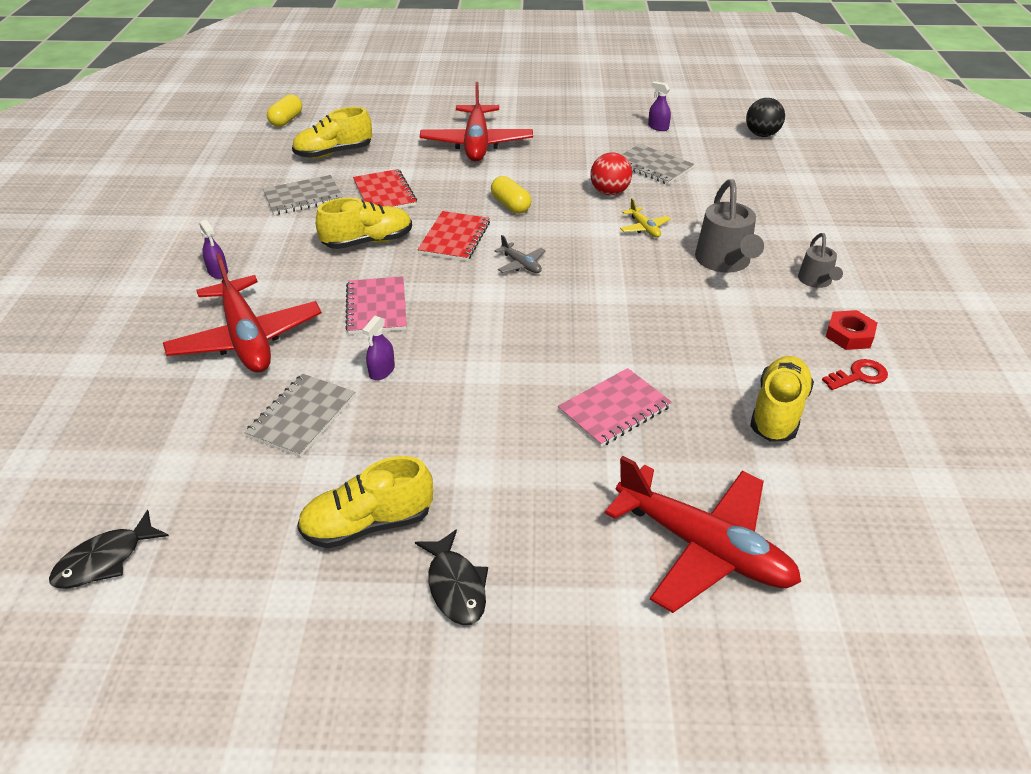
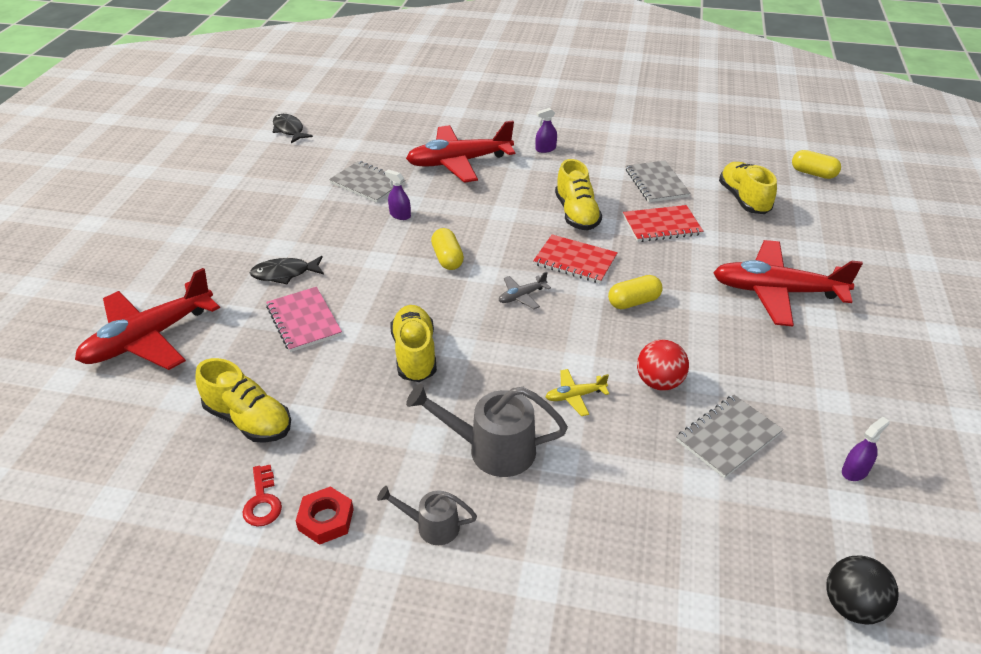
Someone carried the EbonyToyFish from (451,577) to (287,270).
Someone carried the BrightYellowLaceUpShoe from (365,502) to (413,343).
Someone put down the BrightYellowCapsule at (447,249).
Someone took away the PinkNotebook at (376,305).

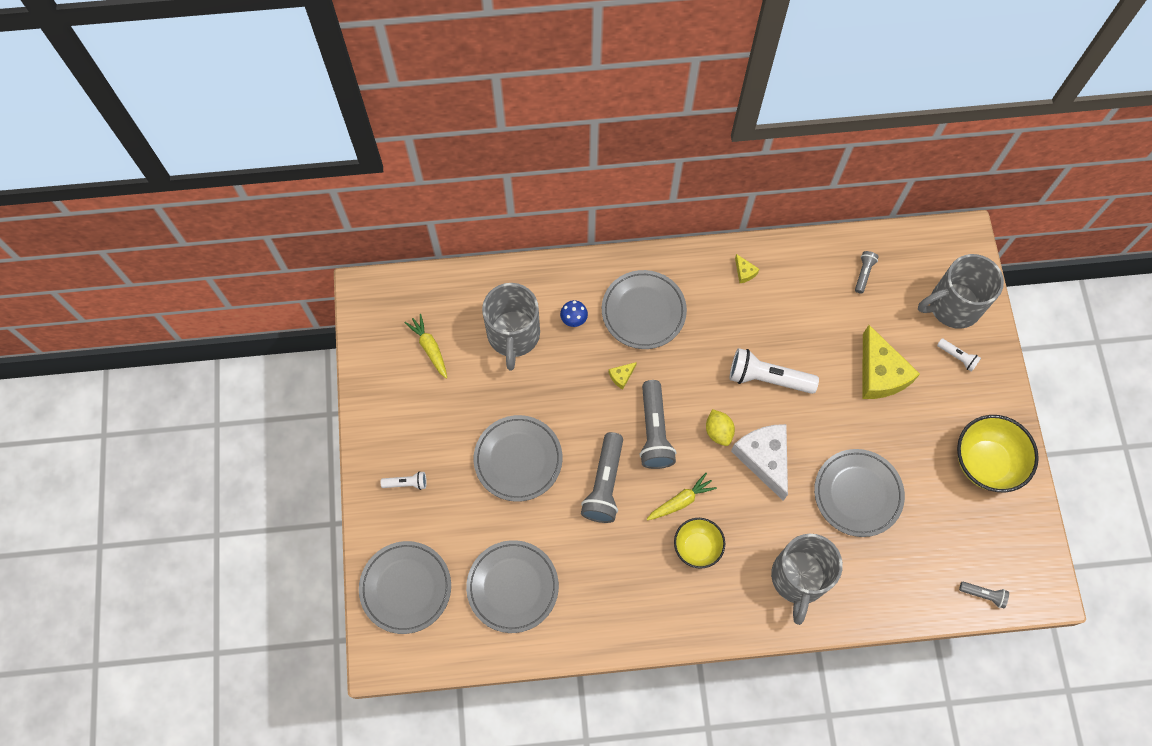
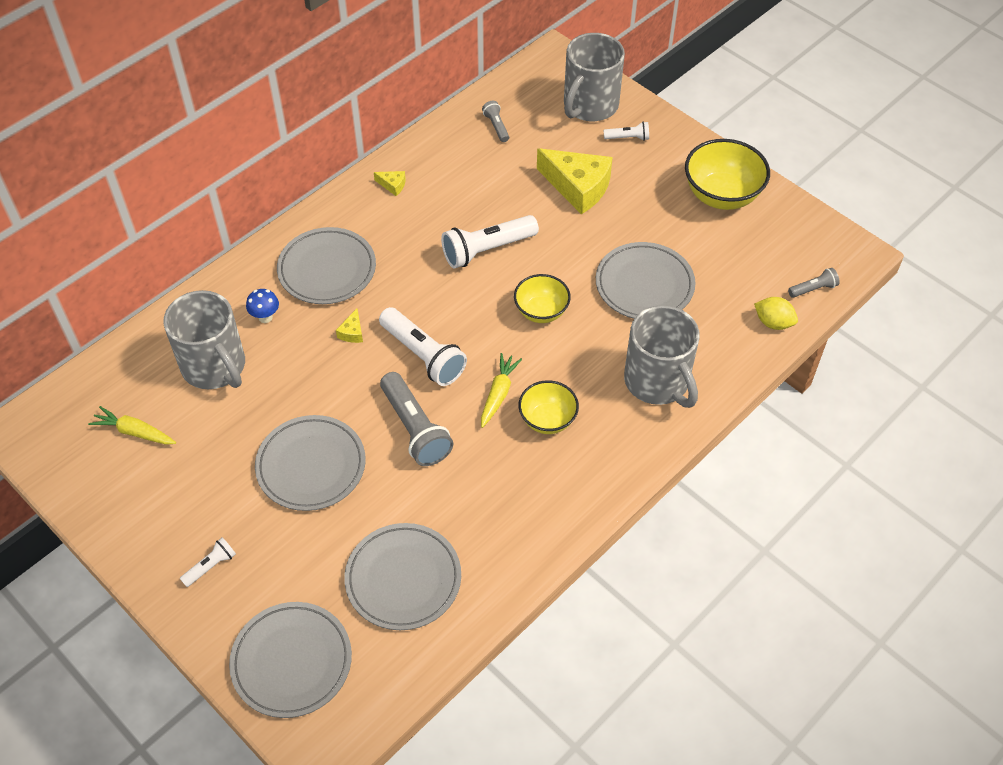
Someone repainted the GrayPocketTorch at (657,424), which became the PureWhitePocketTorch at (423,346).
Someone swapped the PureWhiteCheeseWedge at (759,462) for the BrightYellowBowl at (542,298).
Someone carried the BrightYellowCitrusFruit from (720,427) to (776,313).

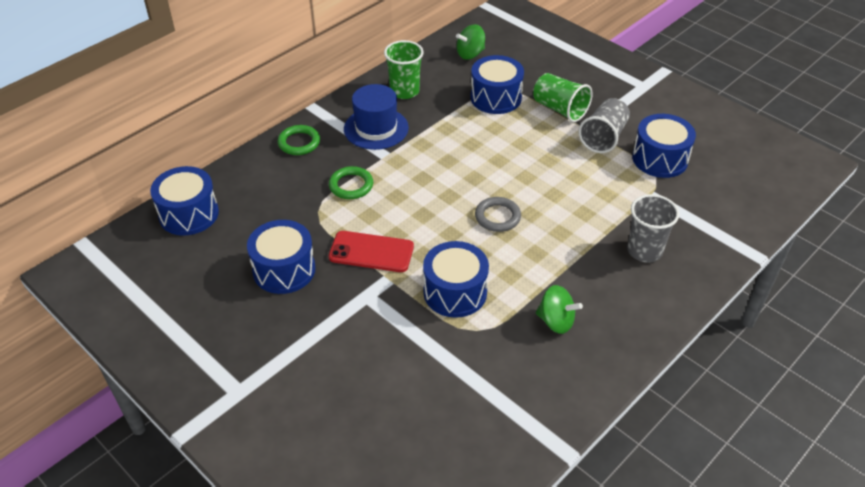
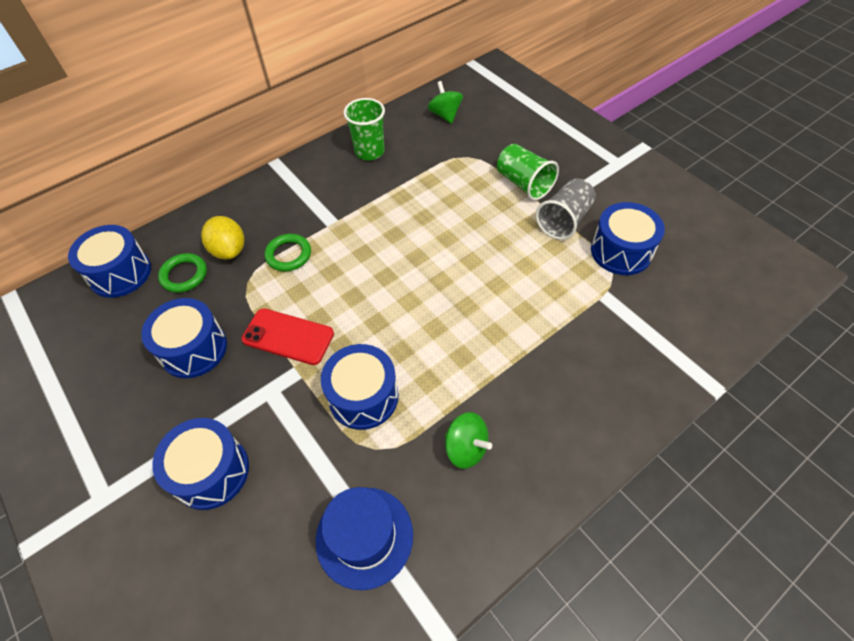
Someone carried the RoyalBlueToyDrum from (497,84) to (200,464).
Someone carried the LeafGreenHoop from (298,140) to (182,273).
Someone put down the BrightYellowCitrusFruit at (222,238).
Someone carried the RoyalBlueTopHat from (376,117) to (364,538).
Someone rotated the LeafGreenWhirligig at (470,42) by 90 degrees clockwise.
Someone took away the GrayHoop at (498,214).
Someone took away the GrayBeaker at (653,228).

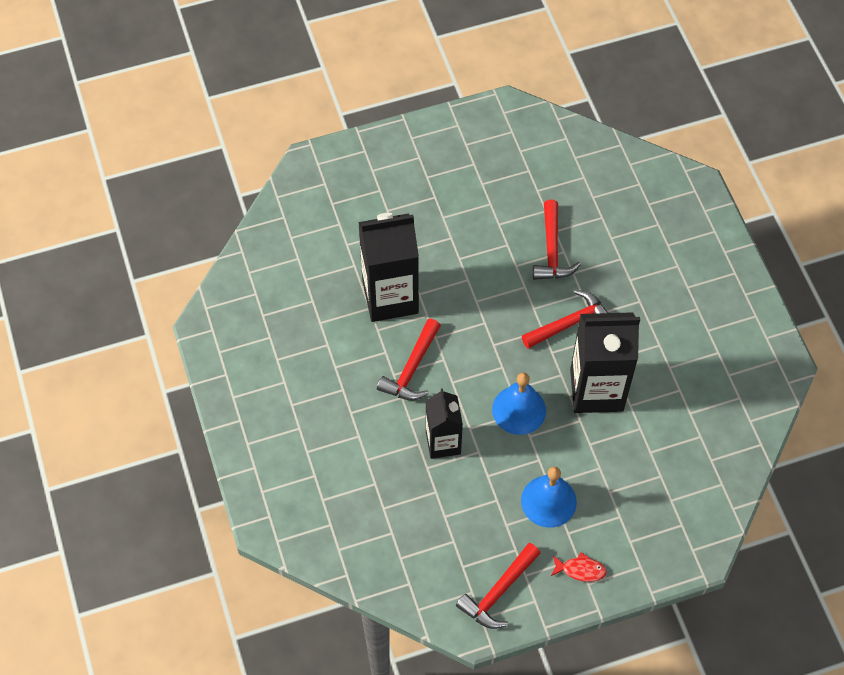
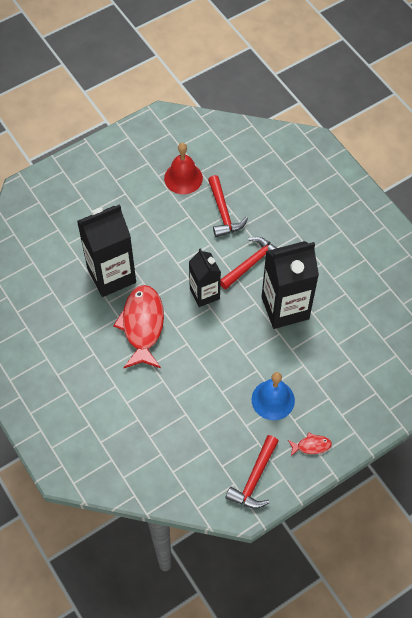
Someone swapped the RedClawHammer at (409,359) for the RedToyFish at (138,327).
Someone put down the RedHandBell at (183,168).
Someone carried the EbonyJuiceCarton from (444,423) to (205,277).
Someone took away the RoyalBlueHandBell at (519,403).

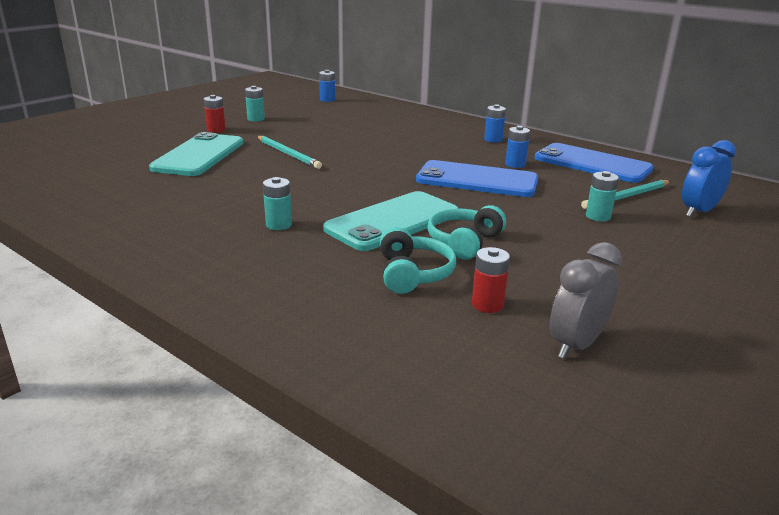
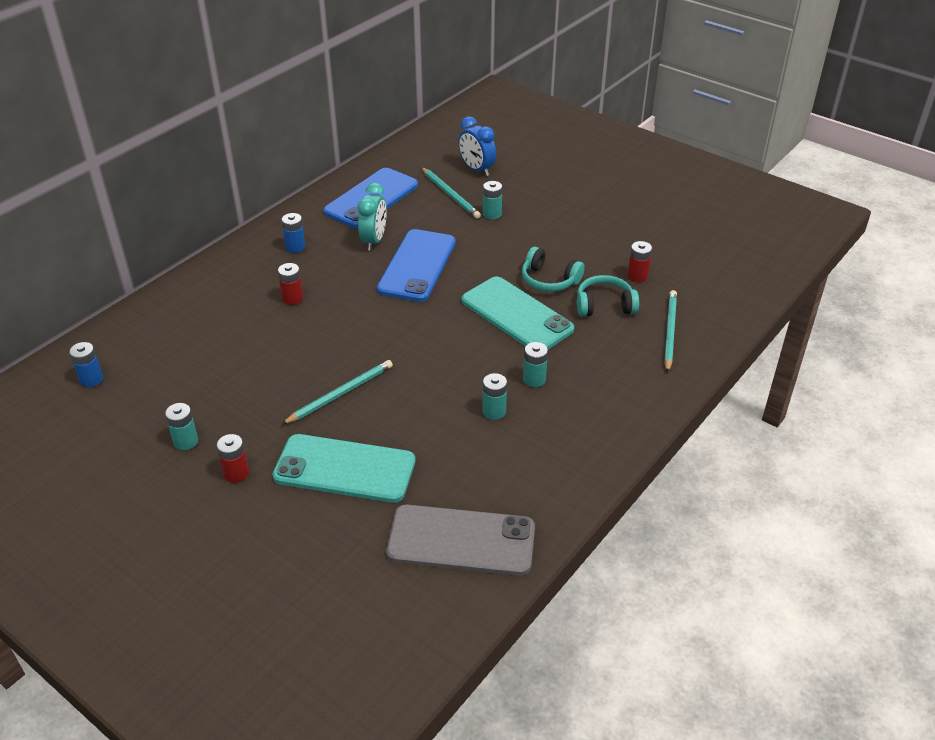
Someone put down the RedBattery at (290,284).
Someone swapped the RoyalBlueBattery at (517,147) for the AquaAlarmClock at (372,217).
Someone put down the GrayMobilePhone at (460,540).
Someone put down the AquaBattery at (495,396).
Someone put down the AquaLeadPencil at (670,331).
Someone took away the GrayAlarmClock at (586,300).

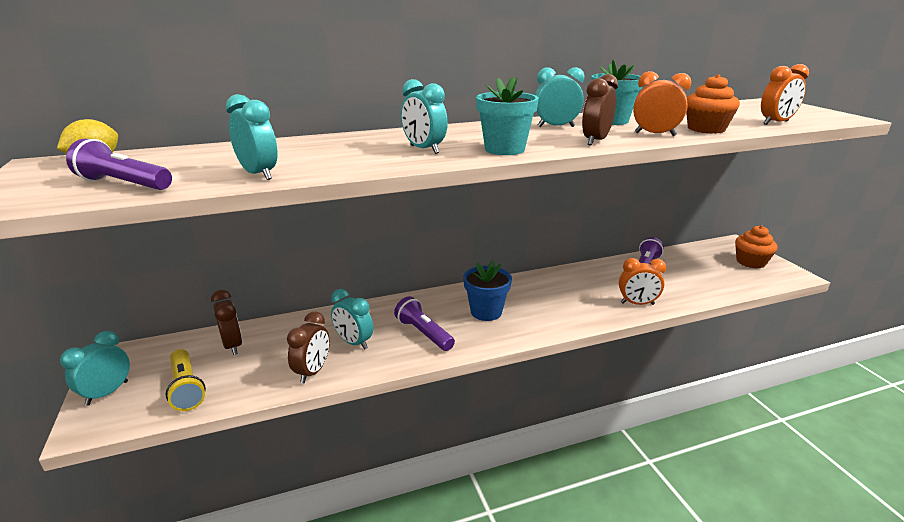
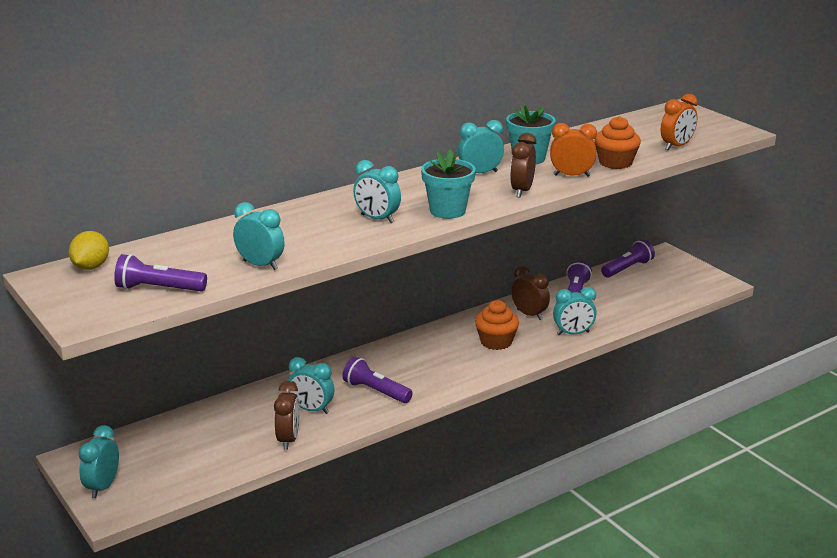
Someone carried the OrangeColouredFairyCake from (756,246) to (497,325).
Someone carried the DarkBrownAlarmClock from (226,322) to (530,293).
Someone repainted the OrangeColouredAlarmClock at (642,281), which became the AquaAlarmClock at (575,311).
Someone put down the RoyalPurplePocketTorch at (628,259).
Someone took away the BrightYellowPocketTorch at (186,380).
Someone took away the RoyalBlueFlowerPot at (487,290).

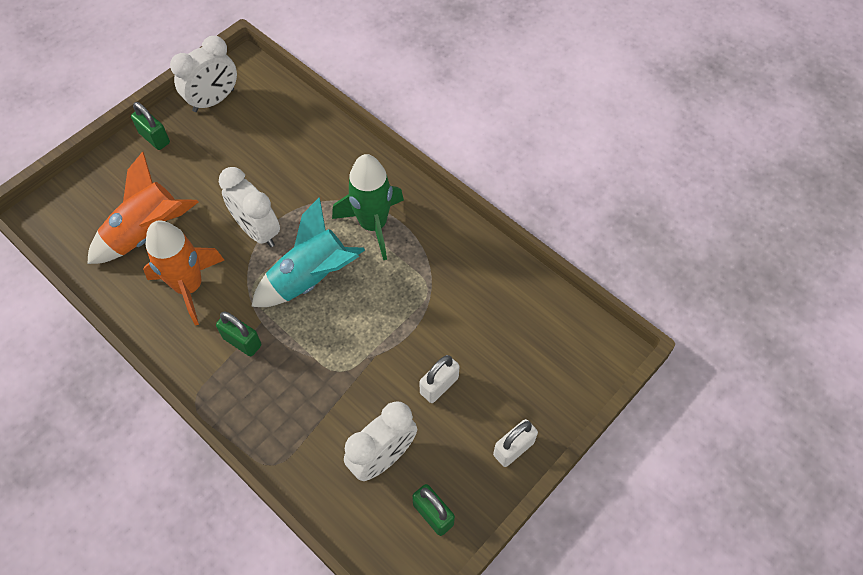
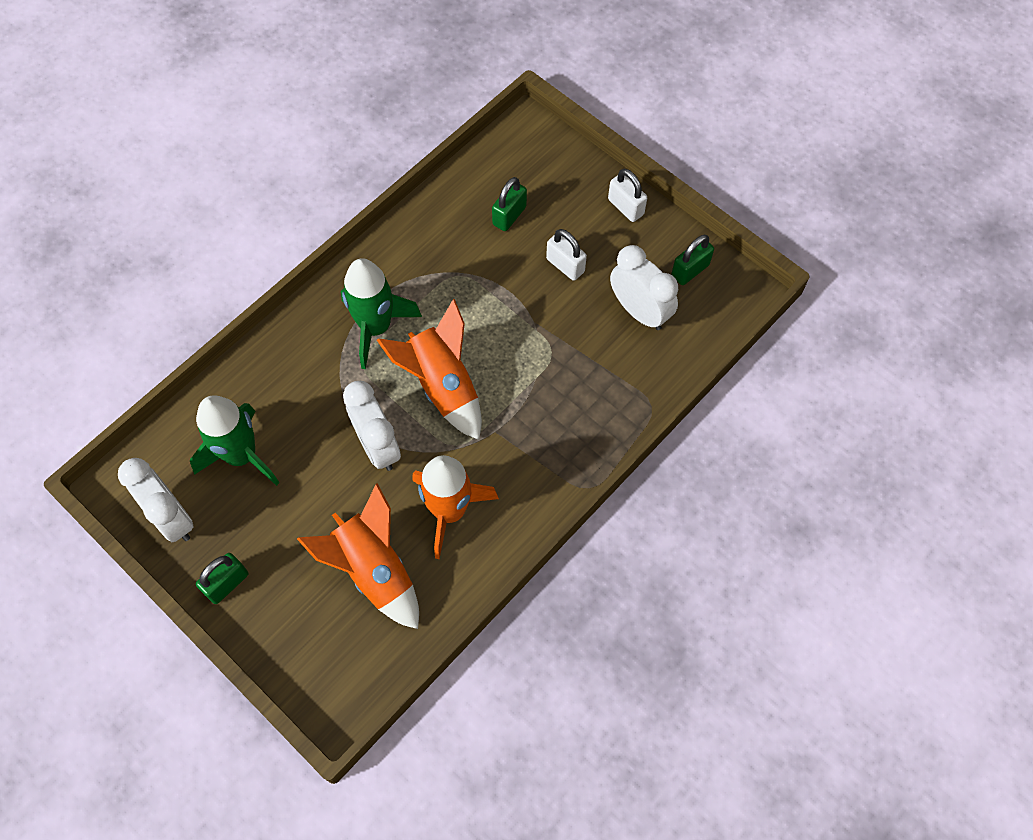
Someone put down the LeafGreenSpaceship at (235,440).
Someone rotated the PureWhiteAlarmClock at (249,207) by 105 degrees clockwise.
Someone repainted the AquaSpaceship at (308,252), which became the OrangeColouredSpaceship at (429,369).
Someone carried the LeafGreenSmallLock from (238,334) to (509,204).

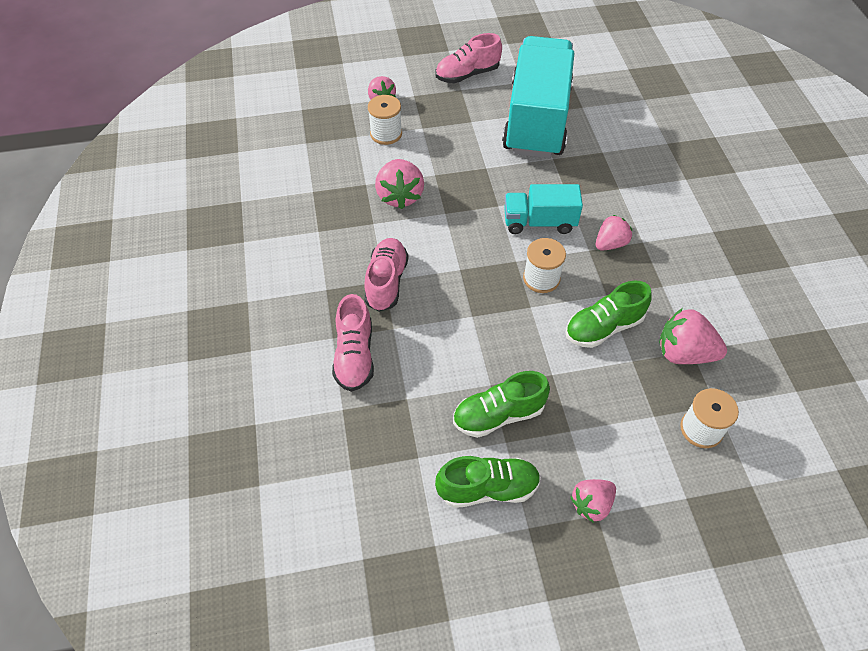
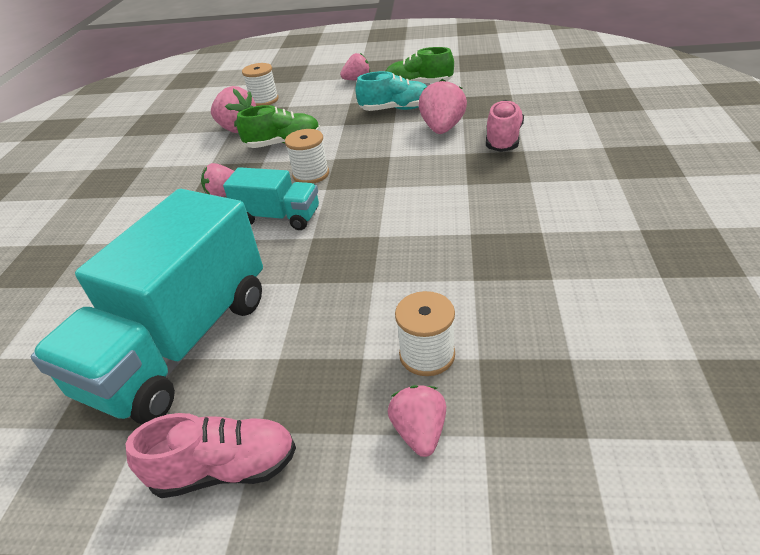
Someone repainted the LeafGreenLaceUpShoe at (501,404), which became the AquaLaceUpShoe at (391,91).
Someone carried the PinkStrawberry from (399,184) to (442,106).
Someone took away the PinkLaceUpShoe at (386,275).

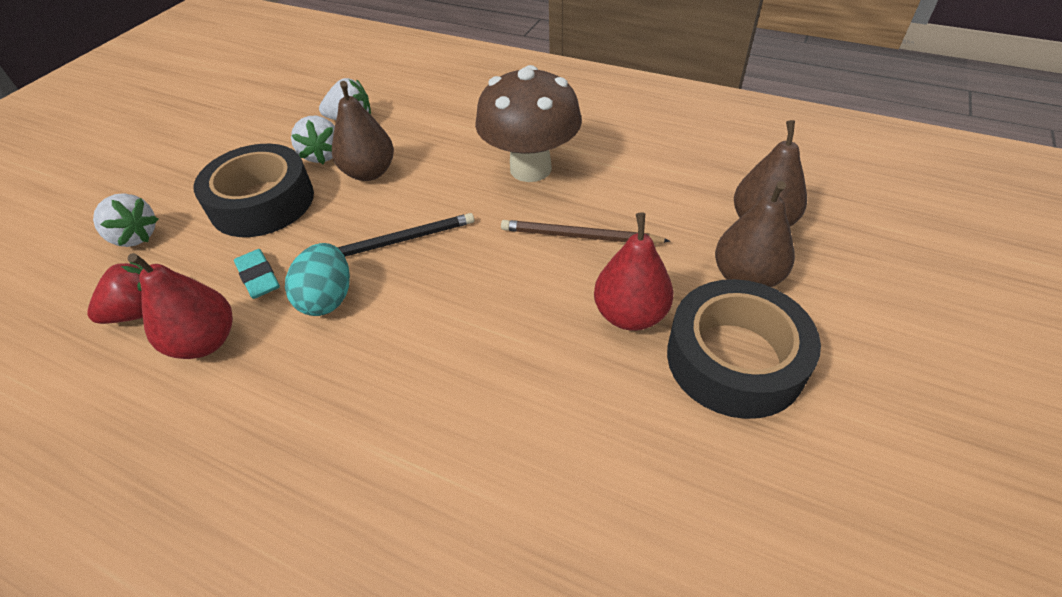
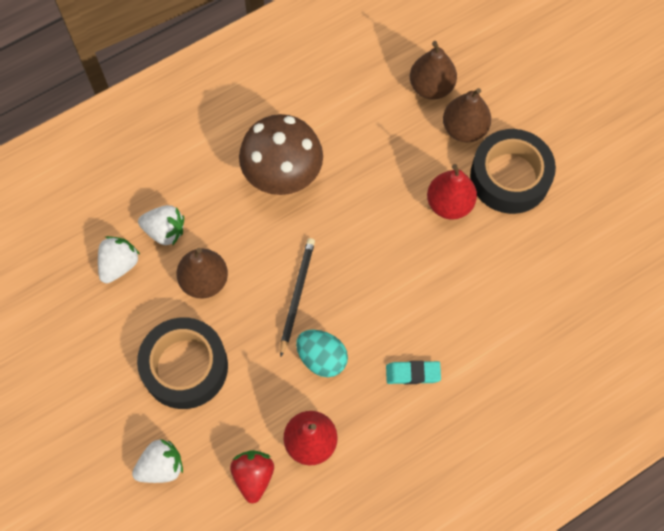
Someone carried the PureWhiteStrawberry from (313,140) to (161,225).
Someone carried the AquaEraser from (257,274) to (413,372).
Someone took away the DarkBrownLeadPencil at (585,232).

